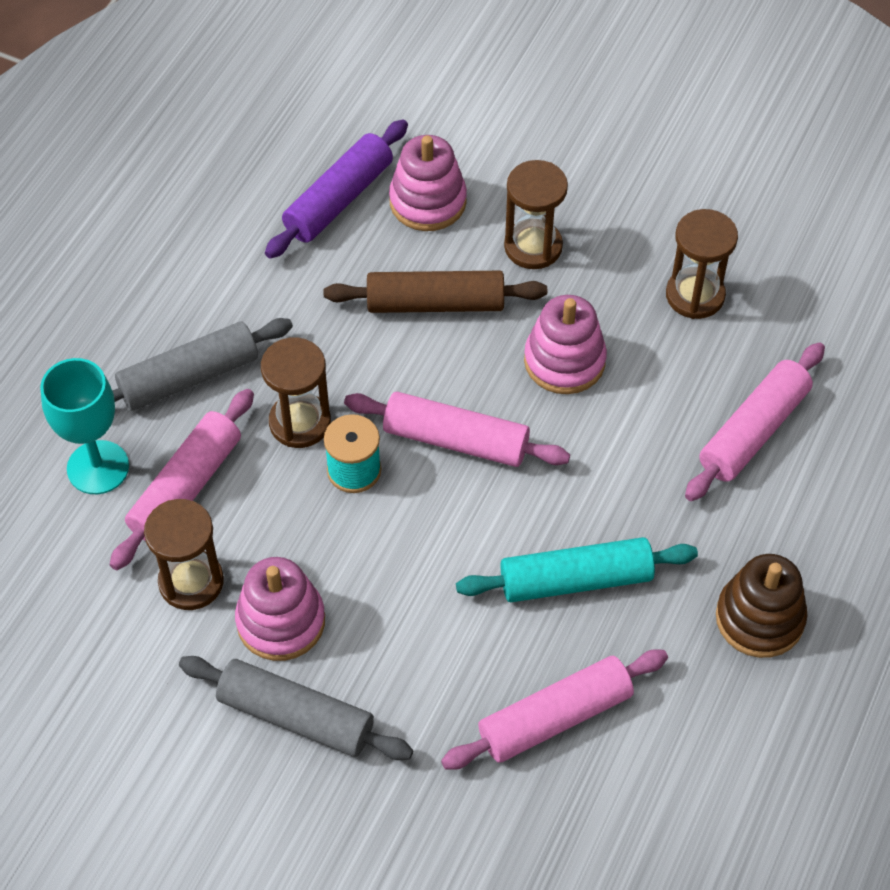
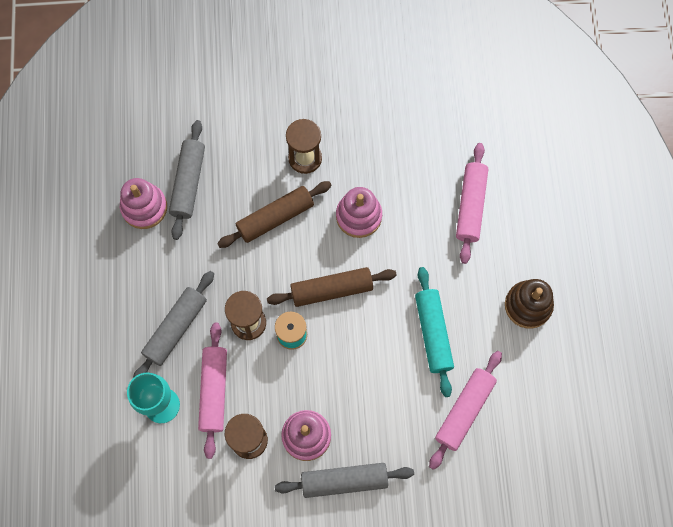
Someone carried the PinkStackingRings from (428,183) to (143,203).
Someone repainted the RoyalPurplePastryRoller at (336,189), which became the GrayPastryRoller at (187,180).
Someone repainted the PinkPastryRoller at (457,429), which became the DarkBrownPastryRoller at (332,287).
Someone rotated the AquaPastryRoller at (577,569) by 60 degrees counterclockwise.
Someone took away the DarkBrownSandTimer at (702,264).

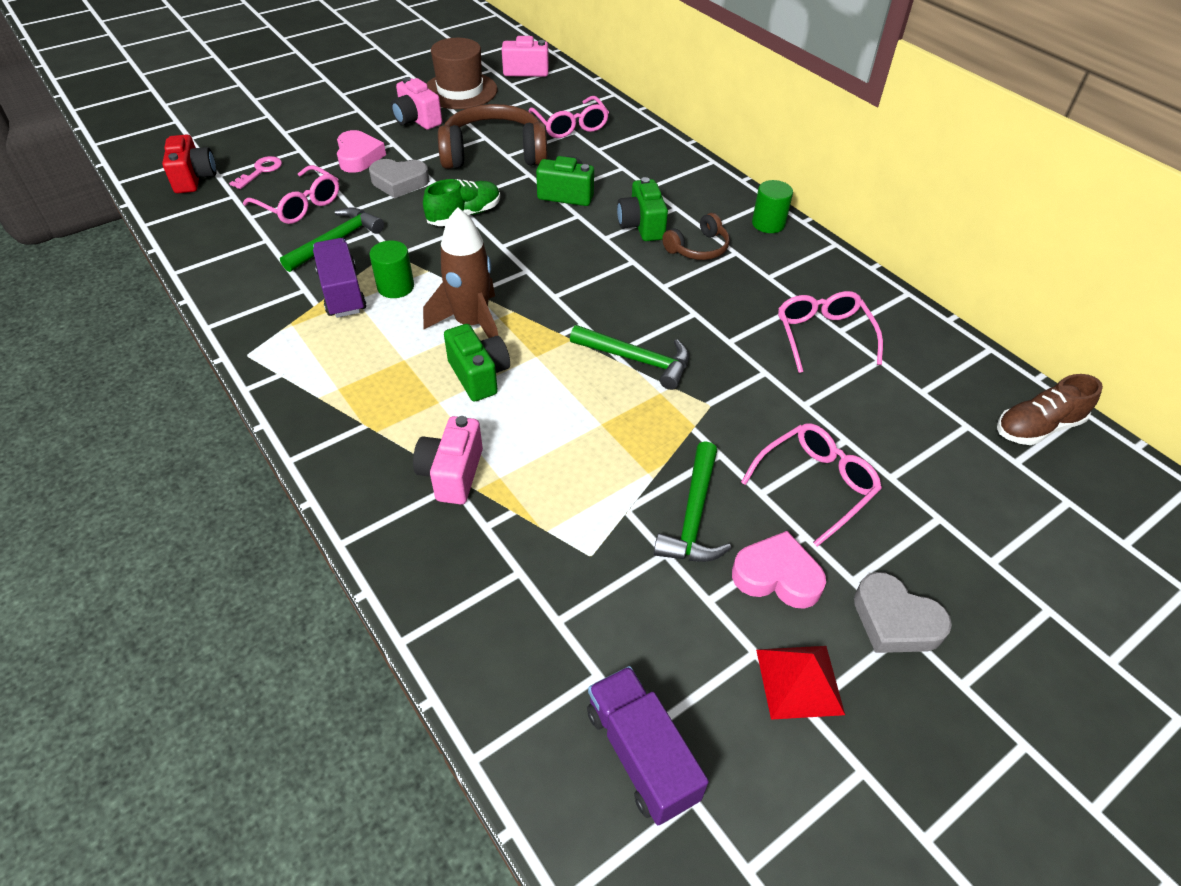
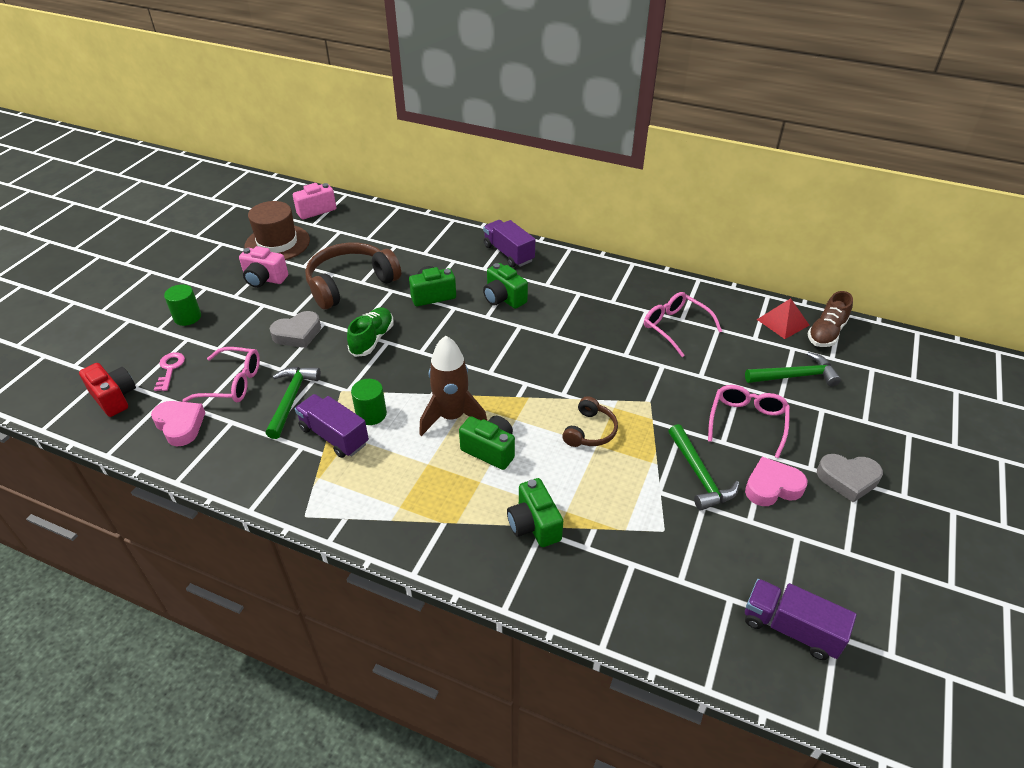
Someone carried the PinkLoveHeart from (361,151) to (178,424).
Someone carried the LeafGreenCylinderShape from (772,206) to (182,305).
Someone put down the RoyalPurpleLorry at (509,243).
Someone repainted the PinkCamera at (448,460), which became the LeafGreenCamera at (535,512).
Someone carried the DarkBrownOverEarHeadphones from (696,236) to (590,421).
Someone carried the LeafGreenClawHammer from (629,357) to (793,369).
Someone carried the RedPyramid from (800,683) to (783,318).
Someone took away the PinkGlasses at (568,117).

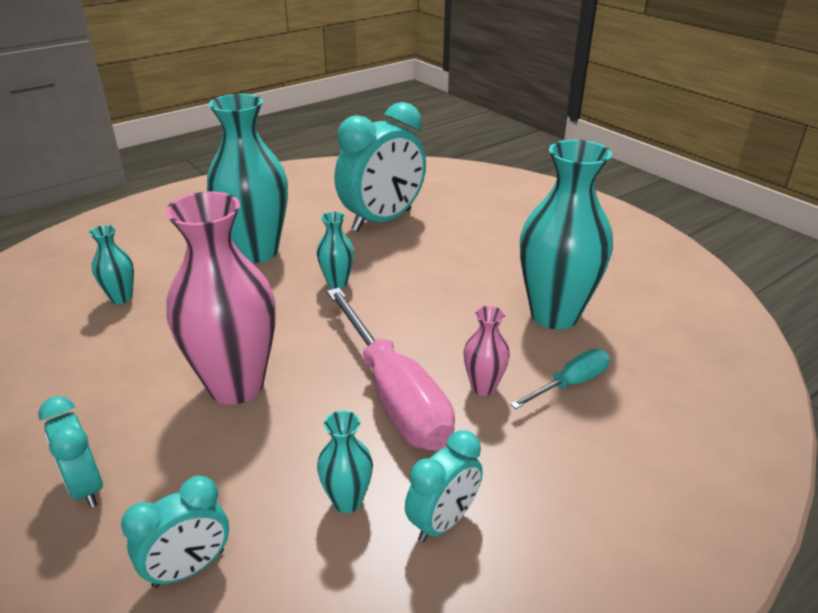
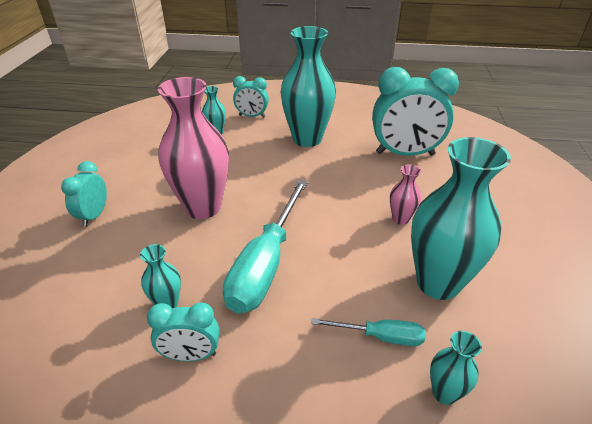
Someone repainted the PinkHandScrewdriver at (391,369), which became the AquaHandScrewdriver at (265,246).
Someone carried the AquaAlarmClock from (175,532) to (251,97).
Someone carried the PinkVase from (487,351) to (405,194).
Someone carried the AquaVase from (335,250) to (456,368).

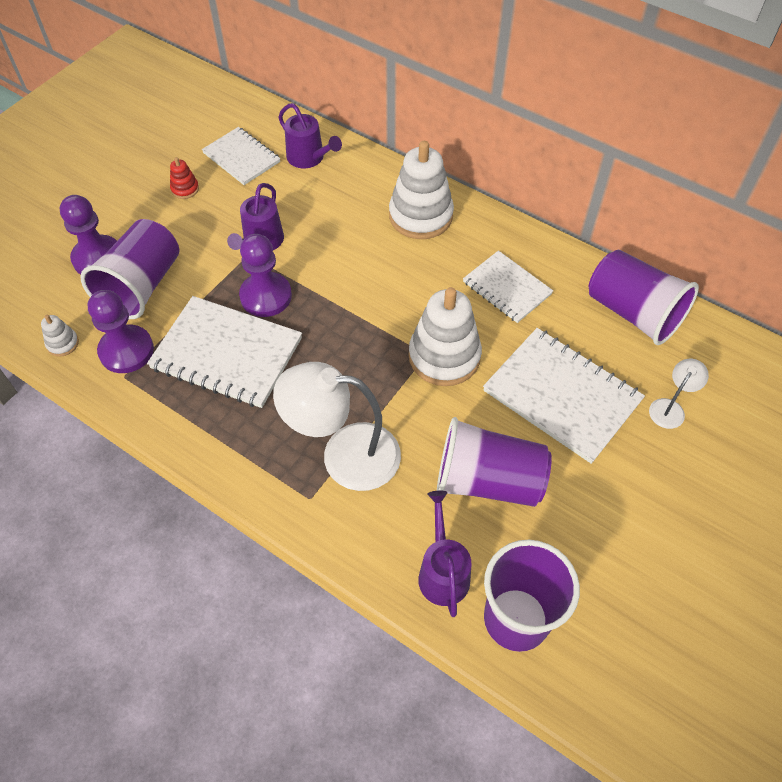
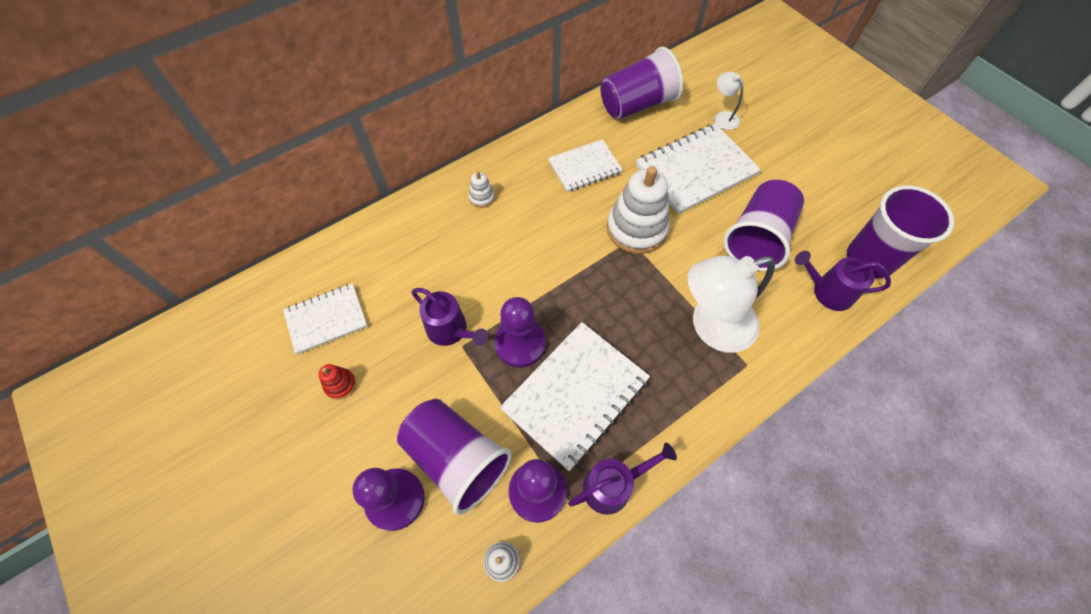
Someone scaled the PureWhiteStackingRings at (421,190) by 0.44.
Someone carried the RoyalPurpleWateringPot from (310,135) to (622,478).
Someone rotated the PureWhiteReadingLamp at (337,426) by 45 degrees clockwise.

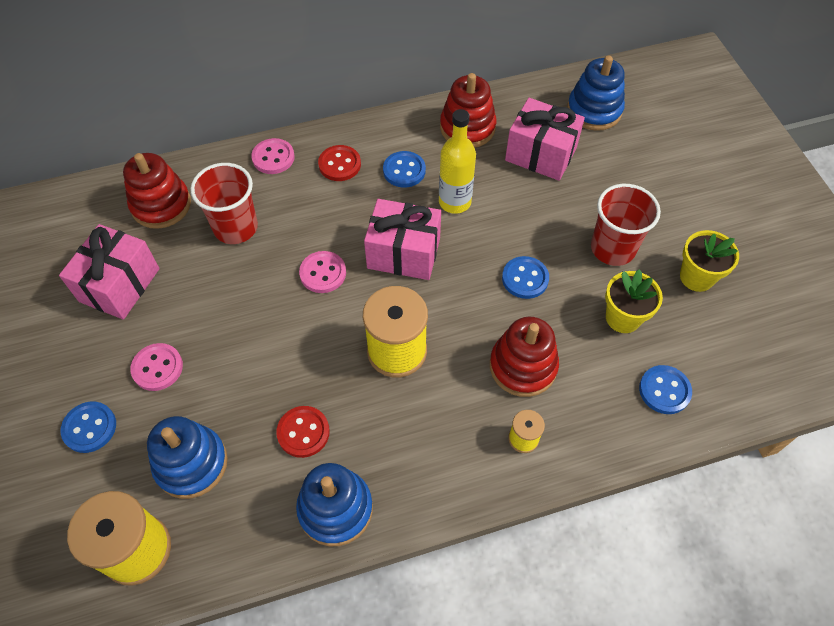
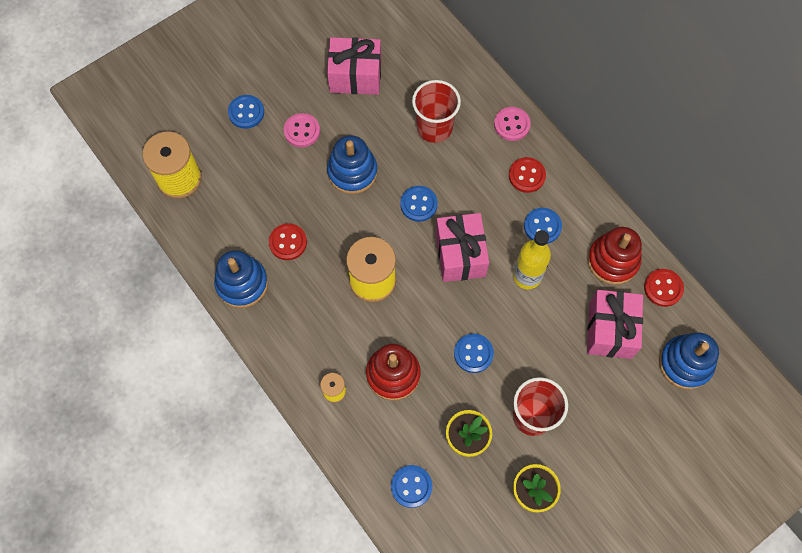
Someone carried the RoyalBlueStackingRings from (187,457) to (352,164).
Someone repainted the PinkSewingButton at (322,272), which became the RoyalBlueSewingButton at (419,204).
Someone put down the RedSewingButton at (664,288).
Someone took away the RedStackingRings at (157,191).

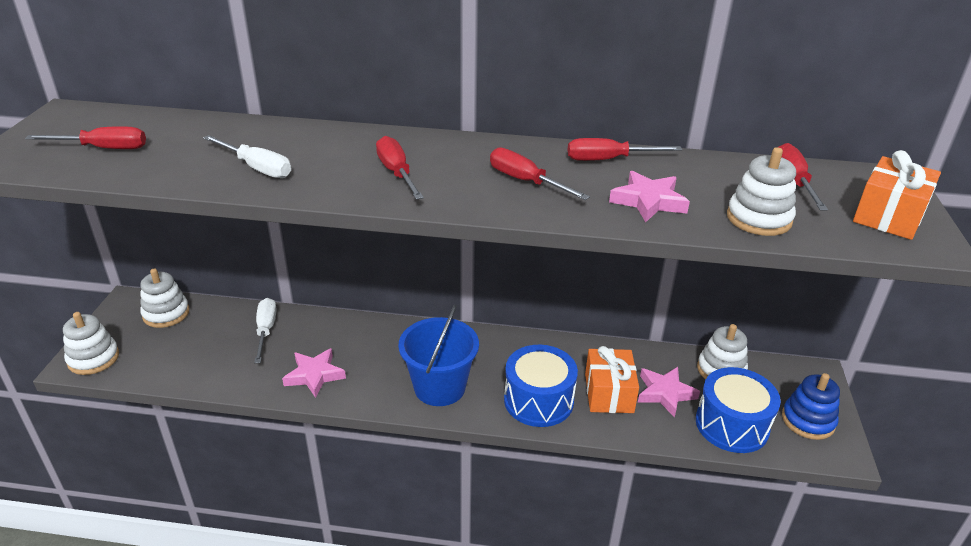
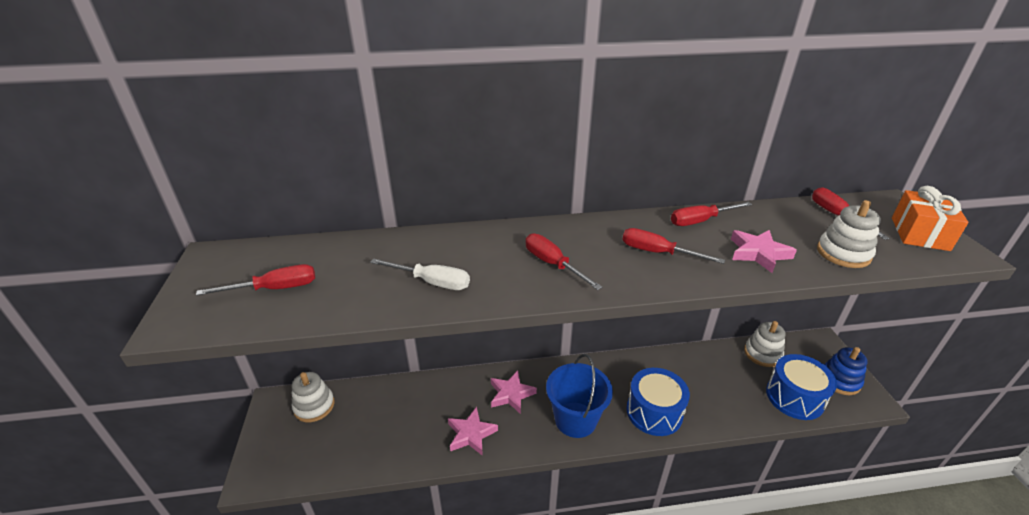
Someone carried the PinkFivePointedStar from (669,392) to (514,392).
Someone took away the PureWhiteStackingRings at (91,343).
Someone took away the PureWhiteHandScrewdriver at (265,330).
Someone took away the OrangeColouredPresent at (612,379).

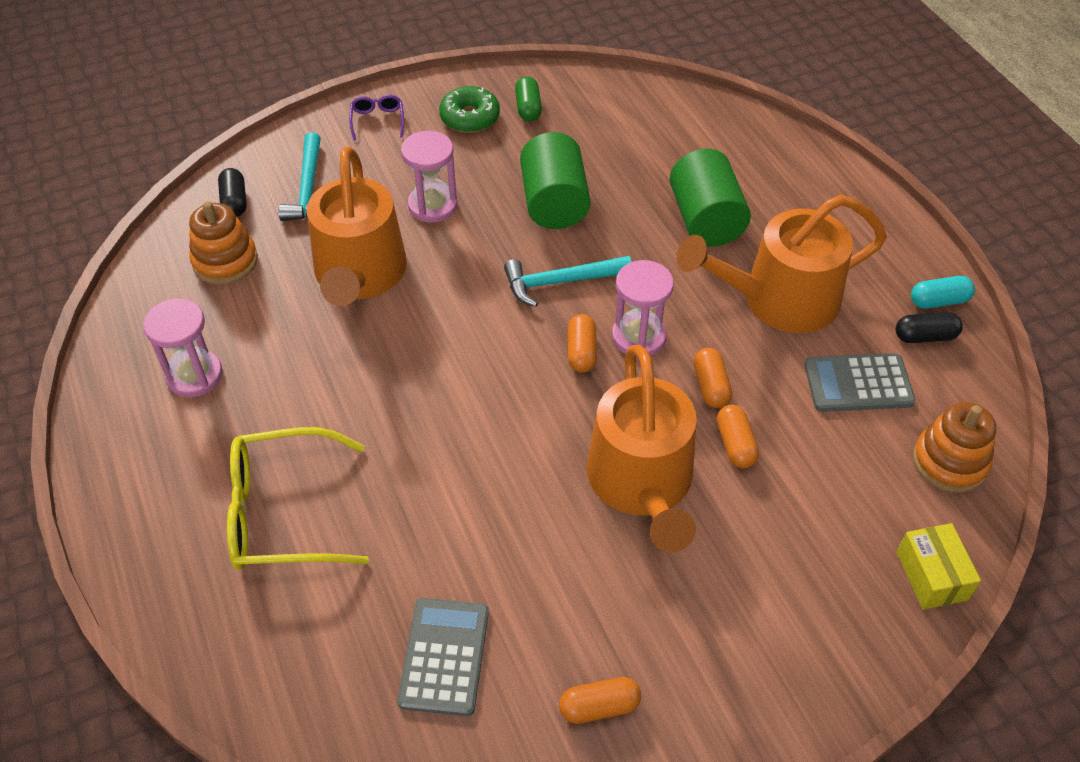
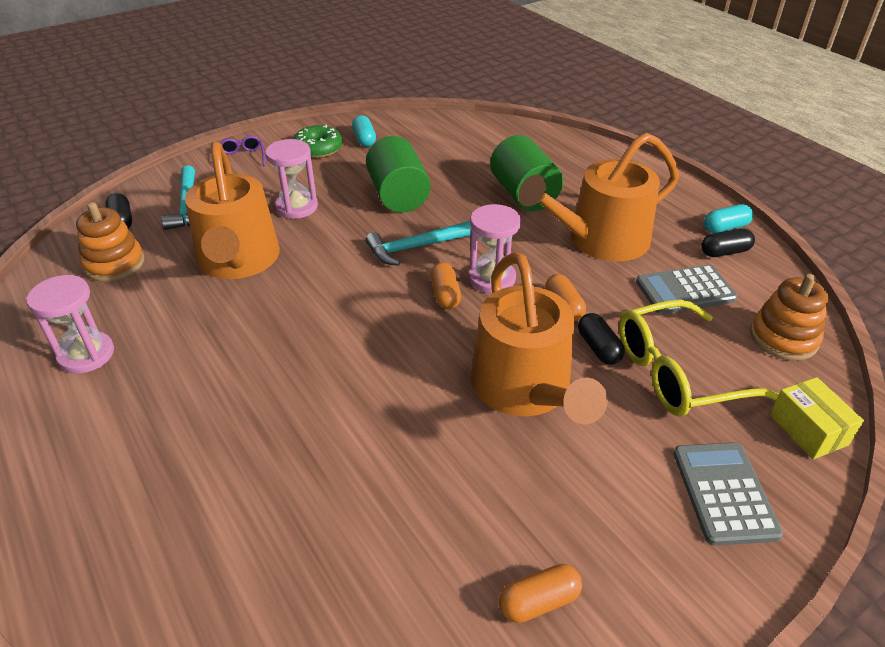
Someone repainted the LeafGreenCapsule at (528,99), which became the AquaCapsule at (364,131).
Someone repainted the OrangeColouredCapsule at (738,436), which became the EbonyCapsule at (601,339).
Someone carried the BrightYellowGlasses from (298,498) to (699,358).
Someone carried the GrayAddingMachine from (443,657) to (728,494).

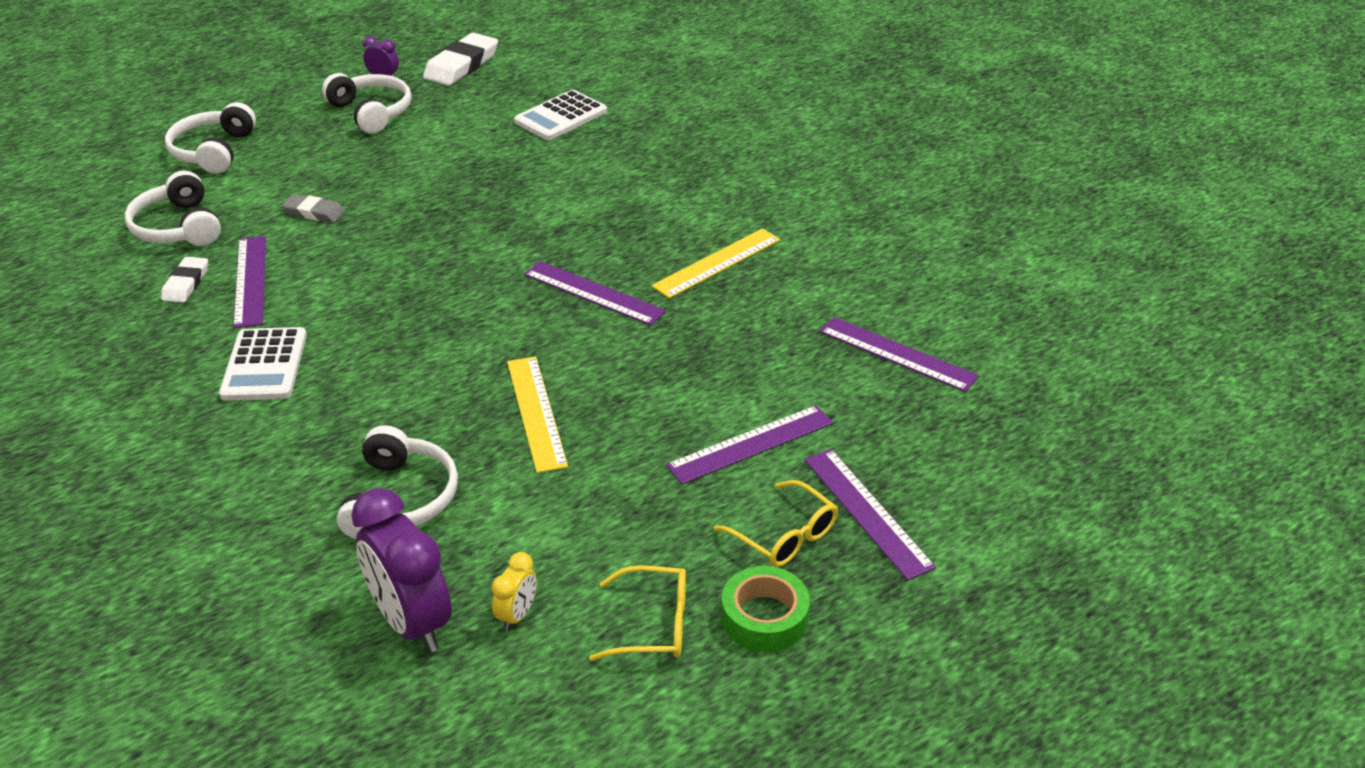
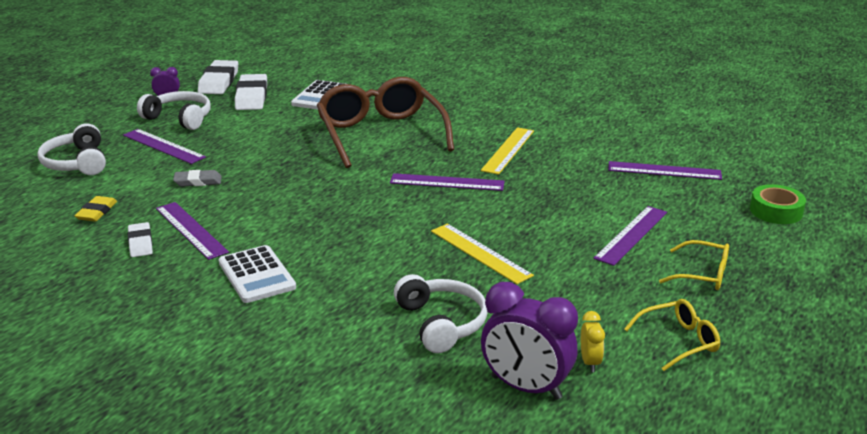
Someone swapped the PureWhiteOverEarHeadphones at (173,208) for the BrightYellowEraser at (96,209).
Someone carried the RoyalPurpleMeasuringStick from (870,514) to (164,146).
Someone put down the PureWhiteEraser at (251,92).
Someone put down the DarkBrownGlasses at (385,122).
Someone carried the LeafGreenRollOfTape from (765,609) to (778,204).

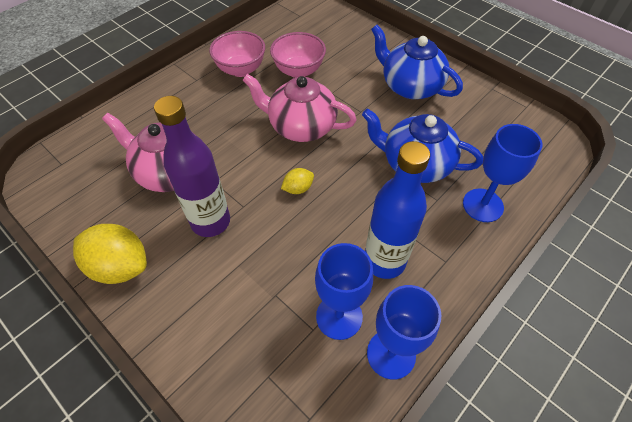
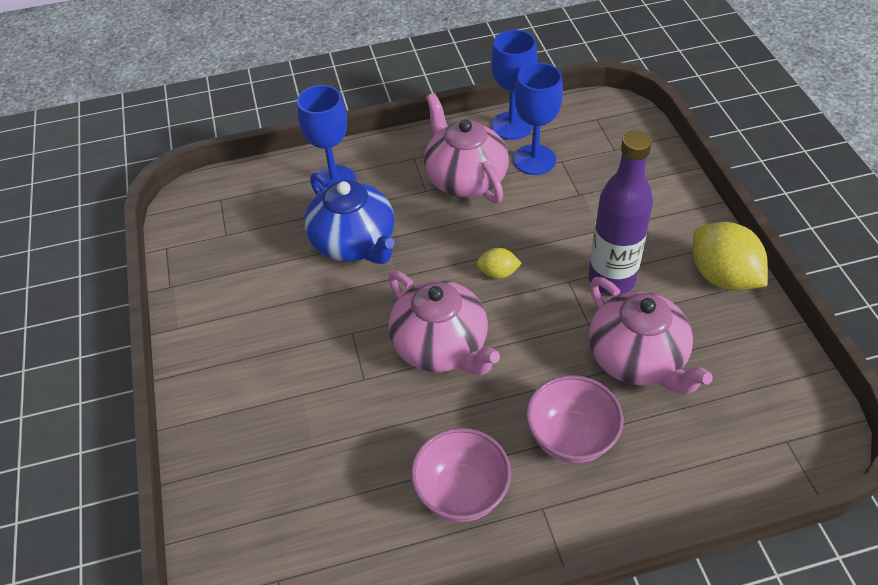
Someone swapped the RoyalBlueDrinkBottle at (397,210) for the PinkTeapot at (466,148).
Someone carried the PinkBowl from (298,55) to (575,419).
Someone took away the RoyalBlueTeapot at (417,62).

